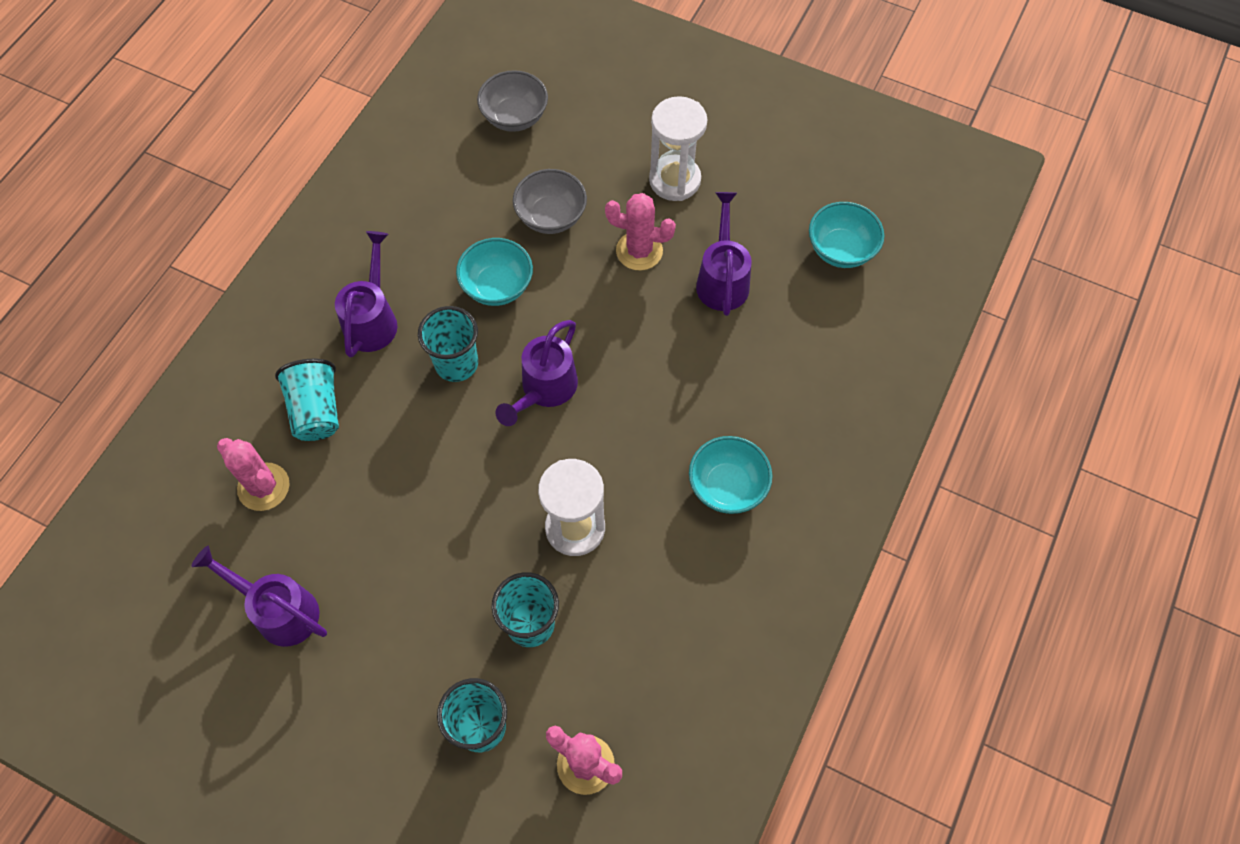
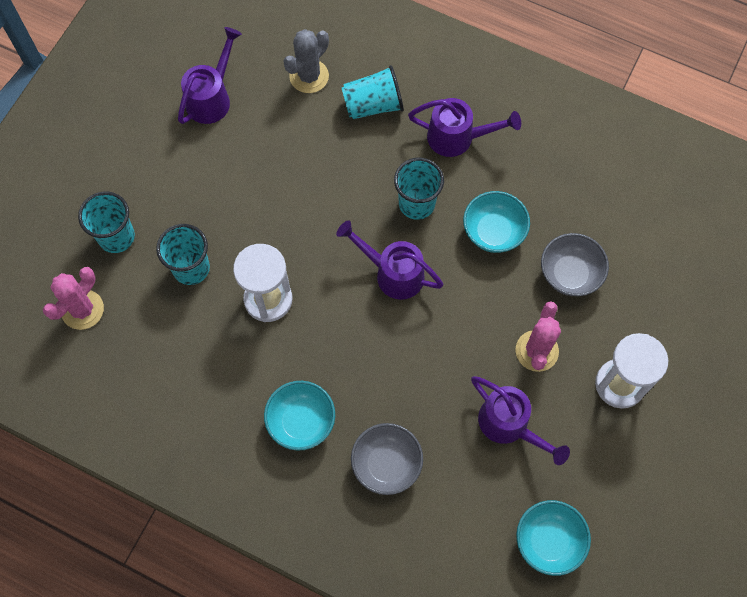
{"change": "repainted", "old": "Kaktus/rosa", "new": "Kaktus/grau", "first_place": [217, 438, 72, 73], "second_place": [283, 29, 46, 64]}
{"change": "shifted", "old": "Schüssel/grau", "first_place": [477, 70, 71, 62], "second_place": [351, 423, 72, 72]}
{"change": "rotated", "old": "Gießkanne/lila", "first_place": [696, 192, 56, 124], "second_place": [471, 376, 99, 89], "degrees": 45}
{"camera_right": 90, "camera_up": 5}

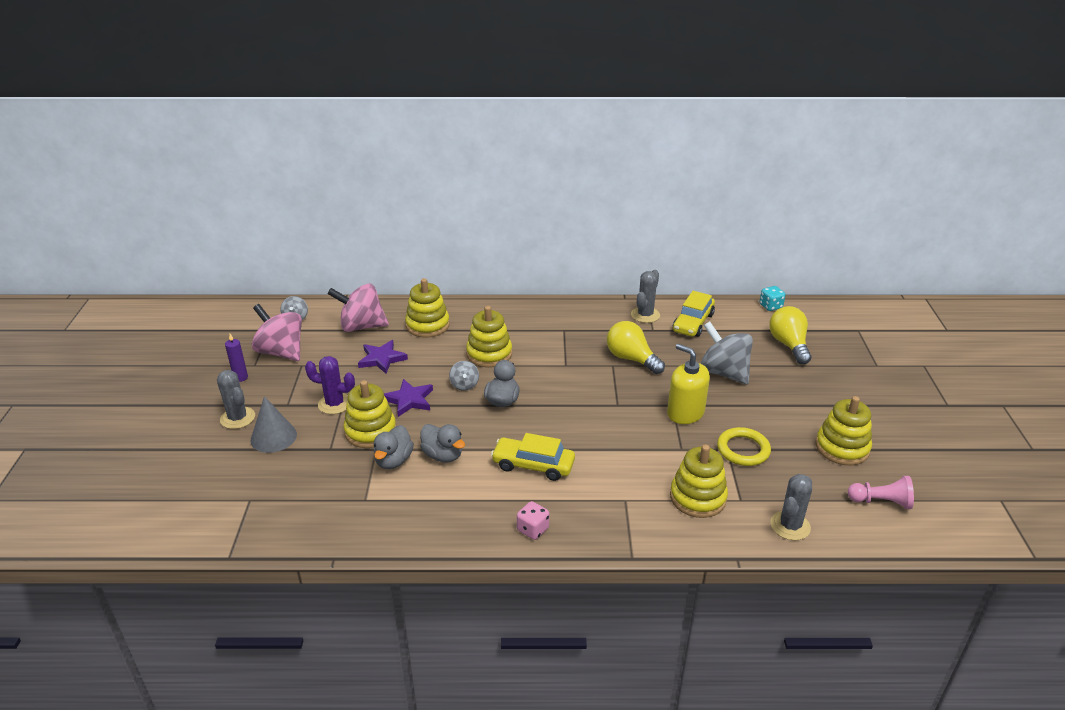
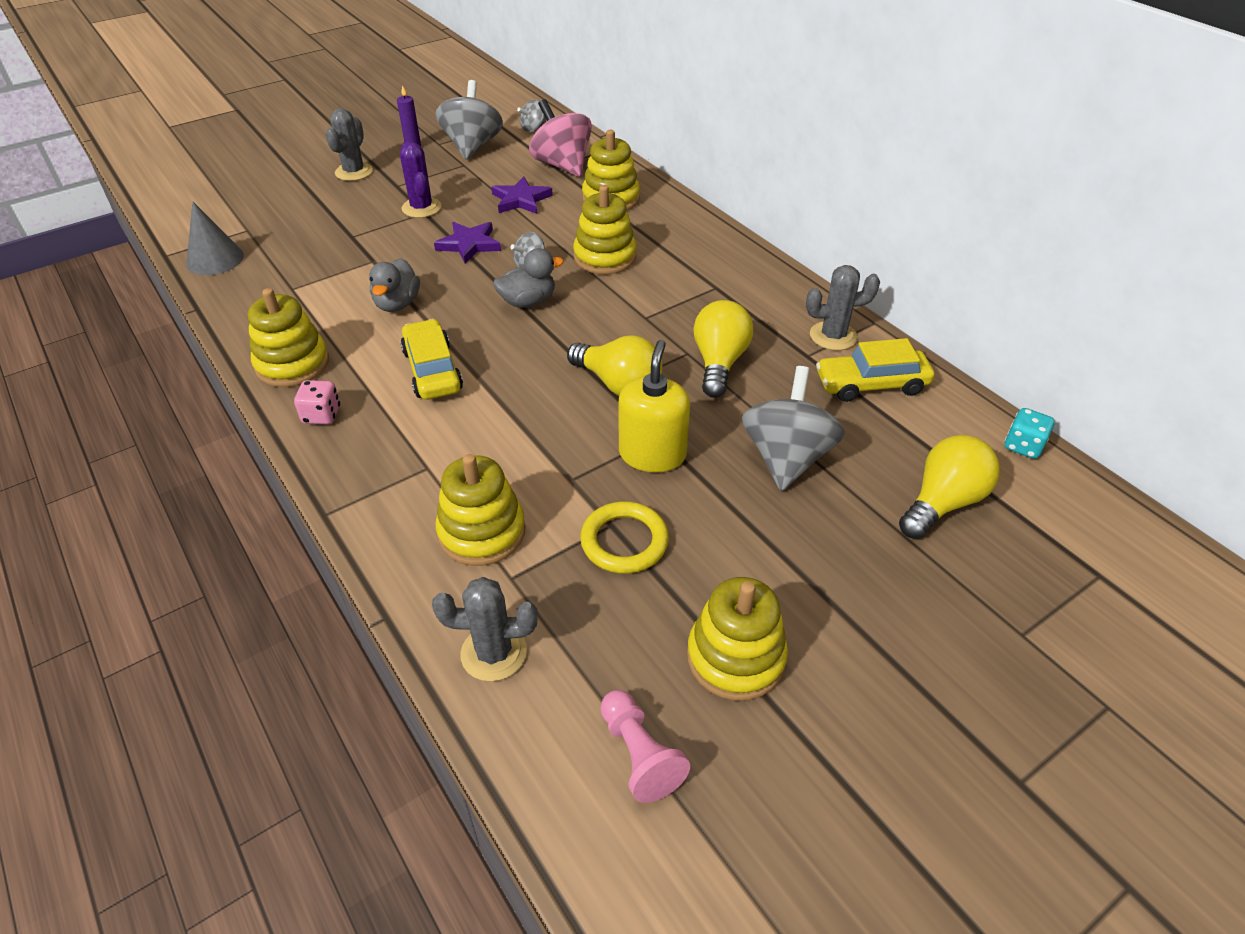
{"change": "shifted", "old": "Kegel/grau", "first_place": [250, 396, 47, 57], "second_place": [186, 202, 58, 73]}
{"change": "shifted", "old": "Stapelspielzeug/gelb", "first_place": [343, 380, 53, 68], "second_place": [248, 288, 81, 99]}
{"change": "repainted", "old": "Kreisel/rosa", "new": "Kreisel/grau", "first_place": [252, 304, 50, 57], "second_place": [436, 80, 67, 80]}
{"change": "new", "new": "Glühbirne/gelb", "second_place": [567, 335, 95, 61]}
{"change": "gone", "old": "Ente/grau", "first_place": [373, 425, 41, 44]}
{"camera_right": 55, "camera_up": 10}

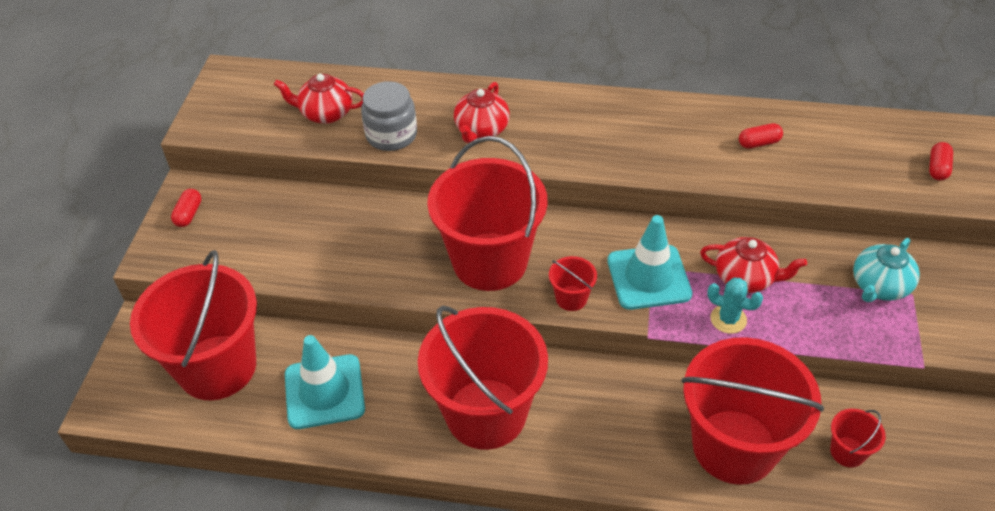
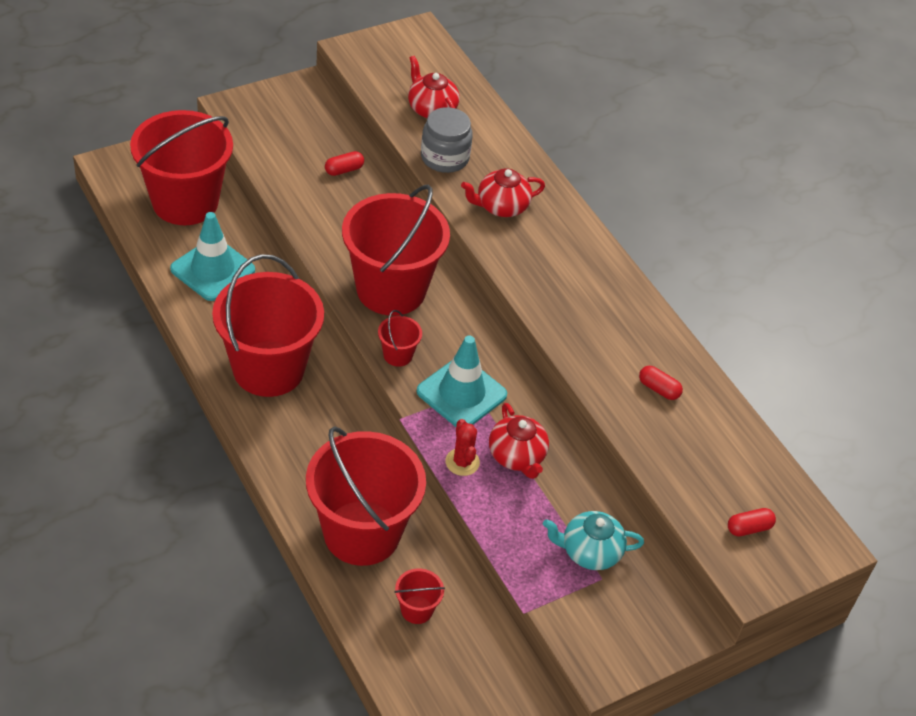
{"change": "shifted", "old": "Kapsel/rot", "first_place": [171, 189, 31, 38], "second_place": [325, 151, 39, 25]}
{"change": "repainted", "old": "Kaktus/türkis", "new": "Kaktus/rot", "first_place": [707, 278, 56, 56], "second_place": [445, 419, 35, 57]}
{"camera_right": 45, "camera_up": 0}

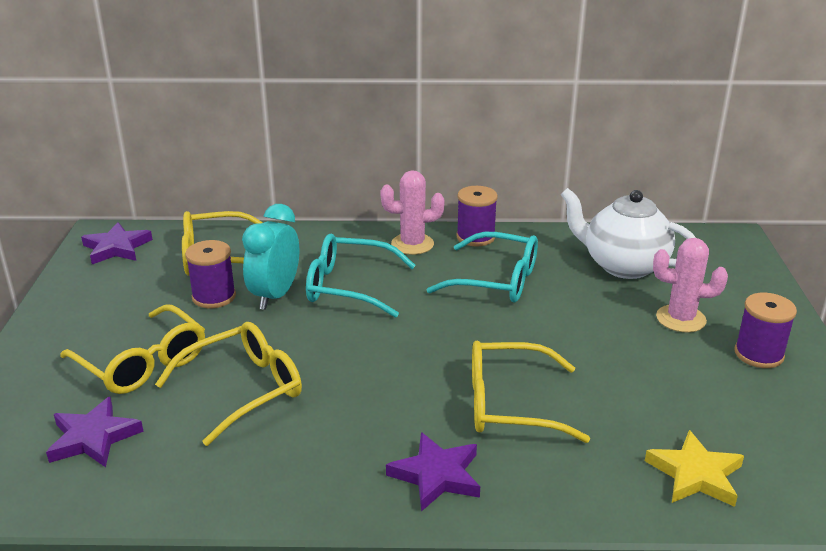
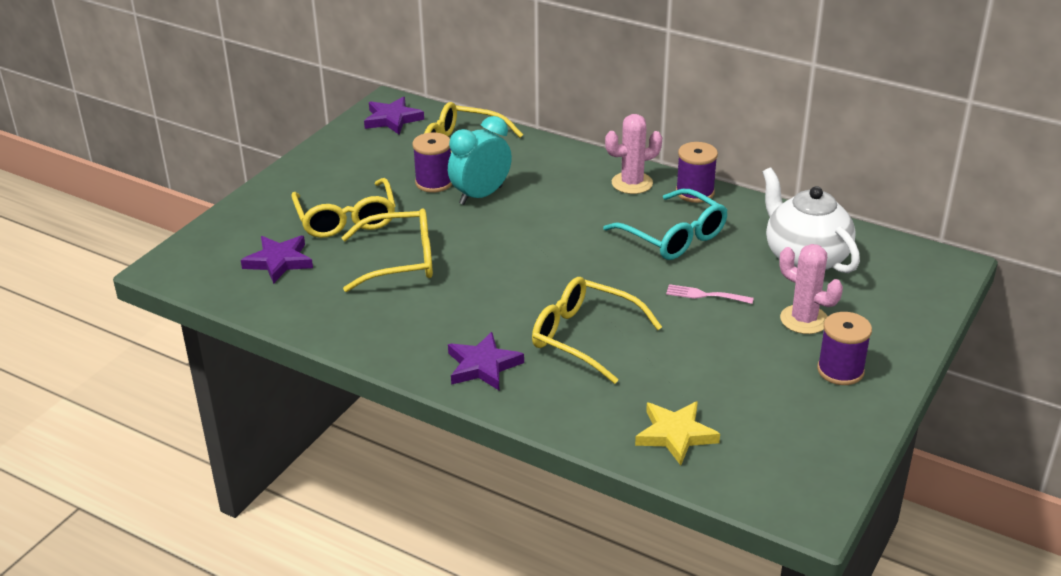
{"change": "rotated", "old": "Kaktus/rosa", "first_place": [380, 170, 65, 85], "second_place": [605, 114, 57, 80], "degrees": -45}
{"change": "new", "new": "Gabel/rosa", "second_place": [666, 284, 88, 20]}
{"change": "gone", "old": "Brille/türkis", "first_place": [306, 234, 110, 84]}
{"camera_right": 30, "camera_up": 5}

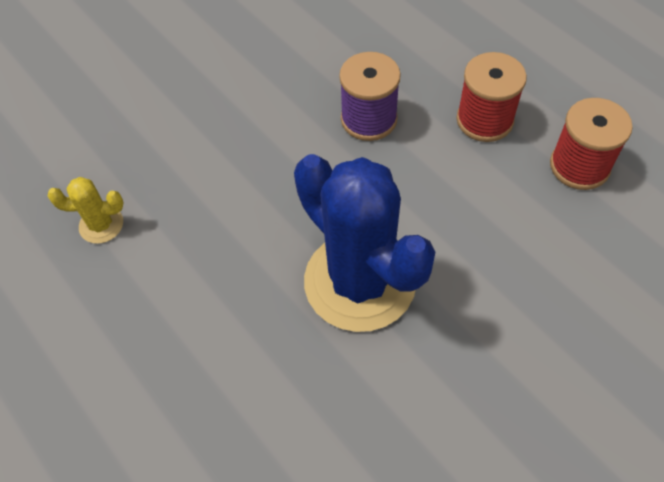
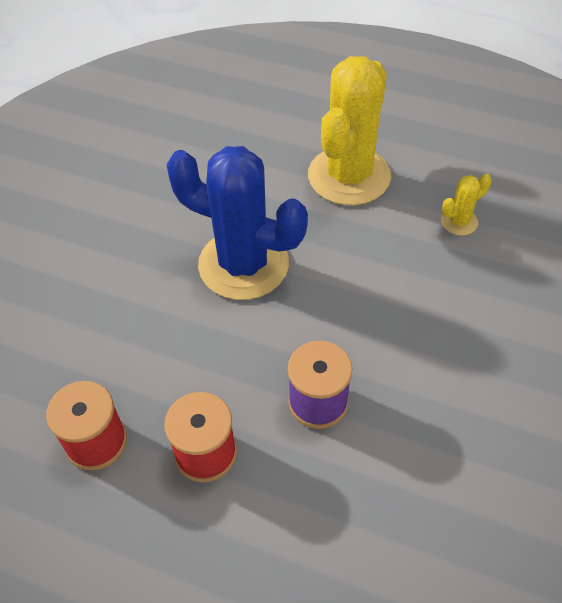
{"change": "new", "new": "Kaktus/gelb", "second_place": [308, 56, 83, 149]}
{"camera_right": 150, "camera_up": -5}

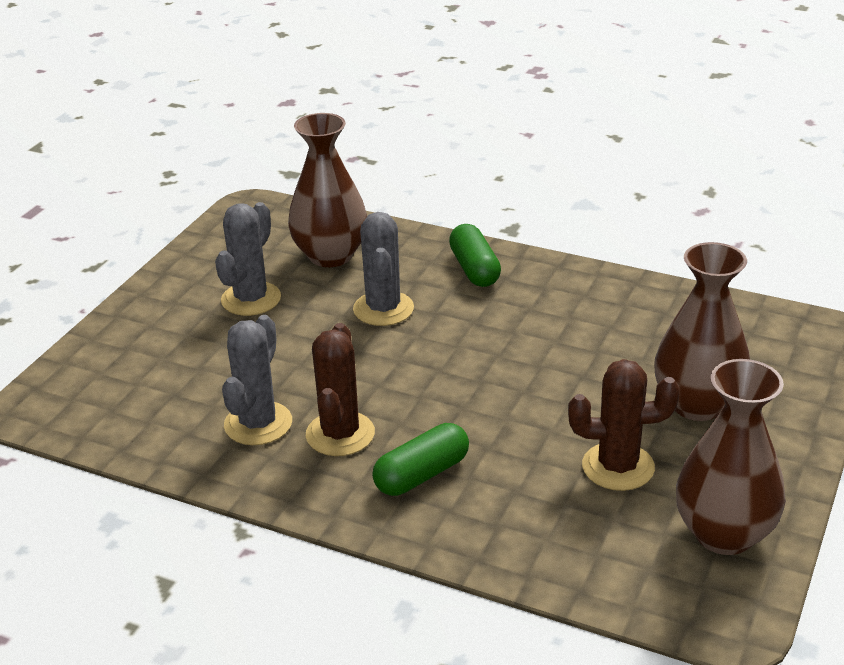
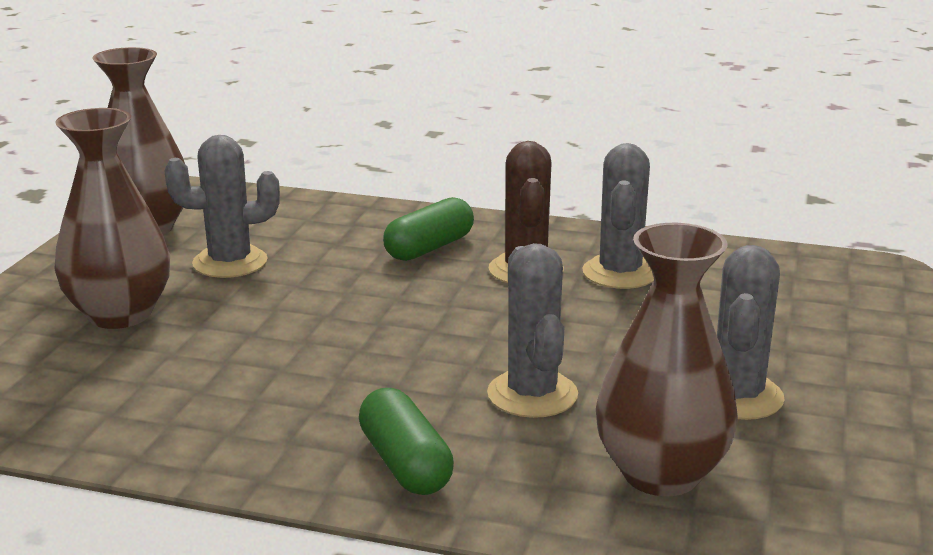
{"change": "repainted", "old": "Kaktus/braun", "new": "Kaktus/grau", "first_place": [568, 359, 112, 132], "second_place": [164, 135, 116, 143]}
{"camera_right": 170, "camera_up": -10}

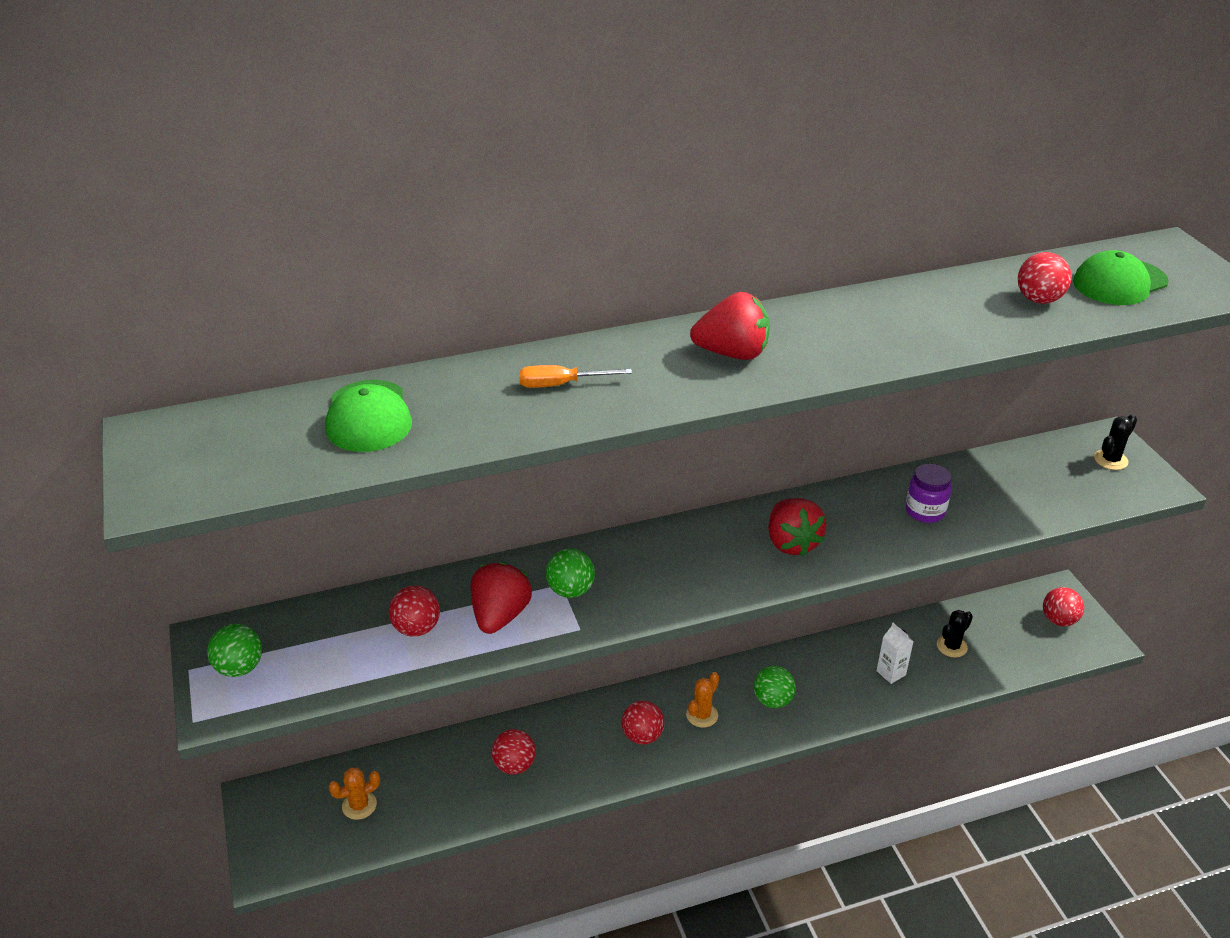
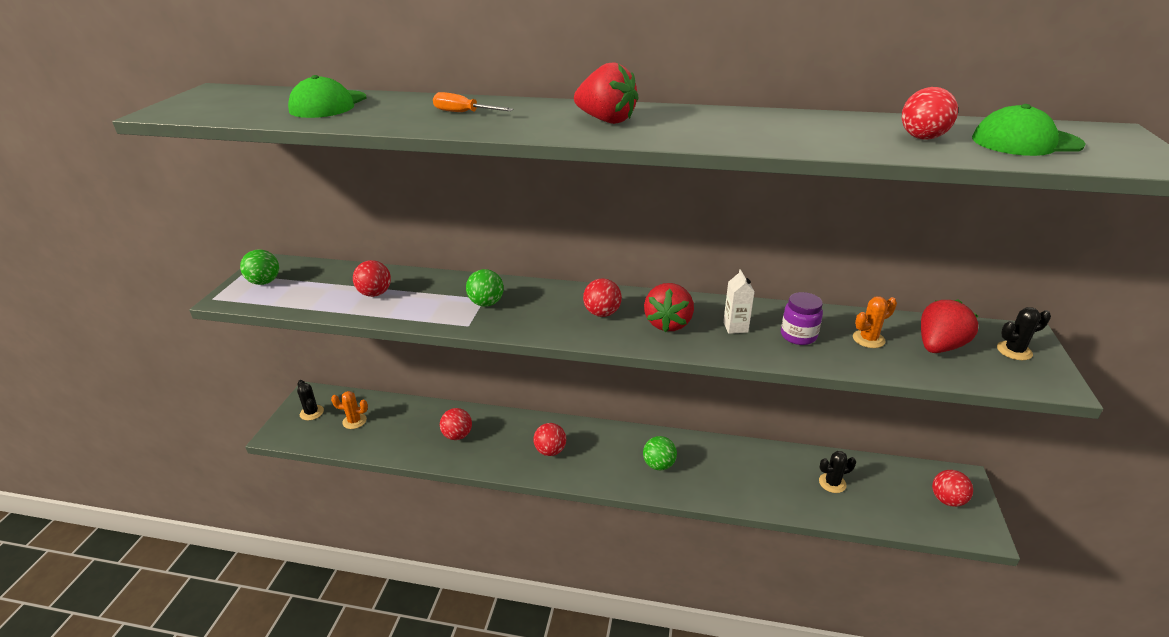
{"change": "new", "new": "Kaktus/schwarz", "second_place": [297, 380, 27, 40]}
{"change": "new", "new": "Ball/rot", "second_place": [583, 278, 39, 39]}
{"change": "shifted", "old": "Getränkekarton/weiß", "first_place": [876, 623, 38, 61], "second_place": [723, 269, 32, 65]}
{"change": "shifted", "old": "Kaktus/orange", "first_place": [686, 672, 33, 56], "second_place": [853, 296, 44, 52]}
{"change": "shifted", "old": "Erdbeere/rot", "first_place": [471, 562, 61, 72], "second_place": [921, 299, 57, 54]}
{"camera_right": 30, "camera_up": -5}

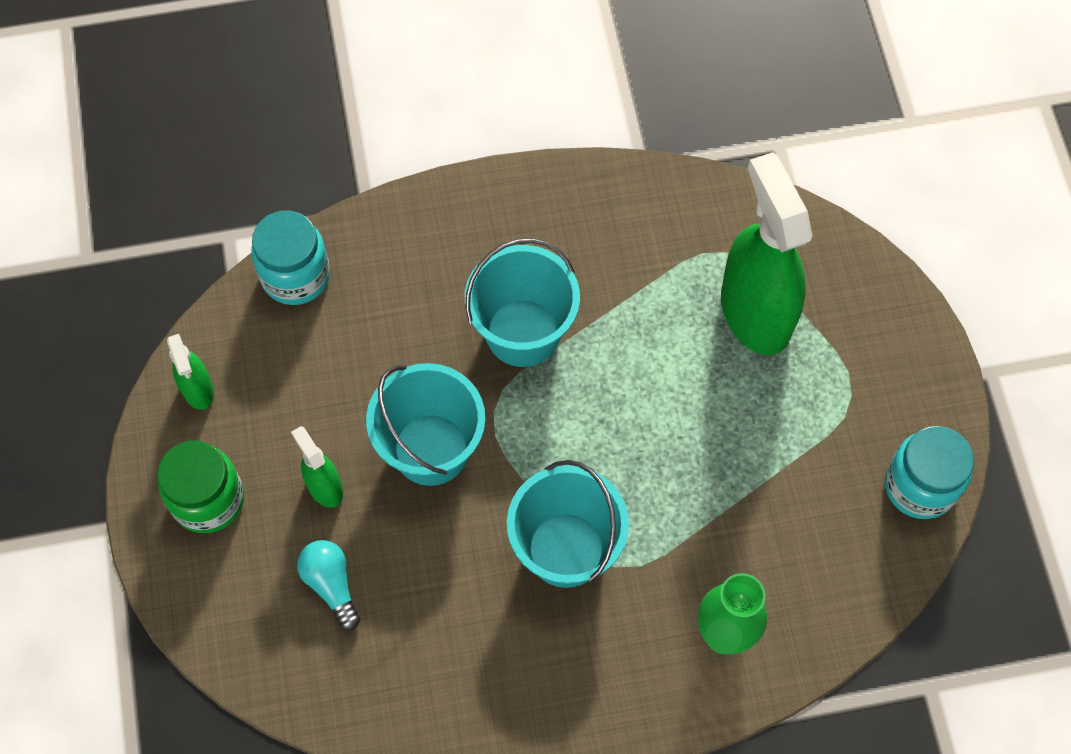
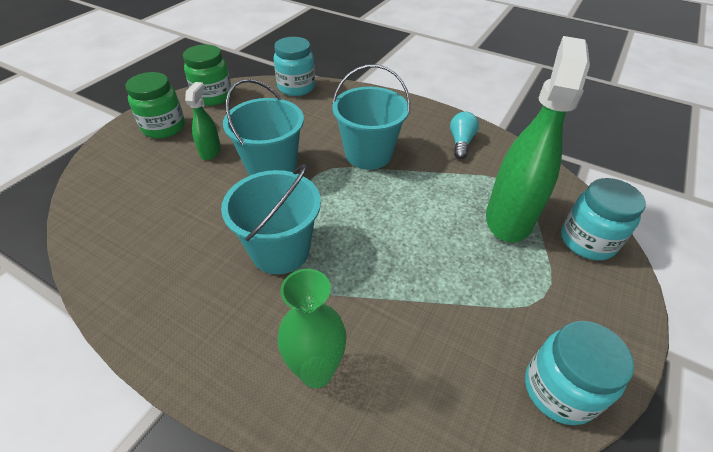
{"change": "swapped", "old": "Sprühflasche/grün", "new": "Einmachglas/grün", "first_place": [167, 334, 47, 76], "second_place": [183, 44, 49, 62]}
{"change": "shifted", "old": "Glühbirne/türkis", "first_place": [297, 540, 63, 90], "second_place": [450, 112, 29, 47]}
{"change": "new", "new": "Einmachglas/türkis", "second_place": [561, 178, 85, 82]}
{"camera_right": 40, "camera_up": -20}

